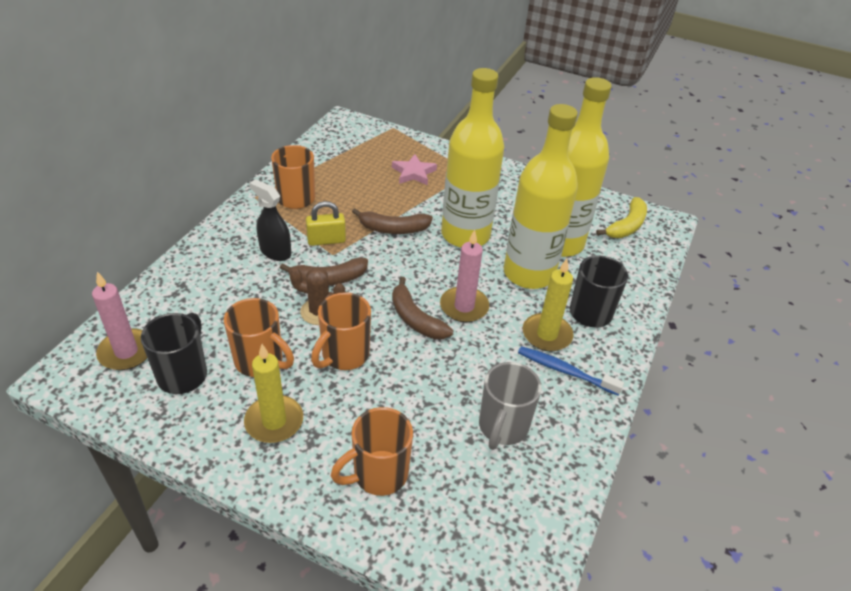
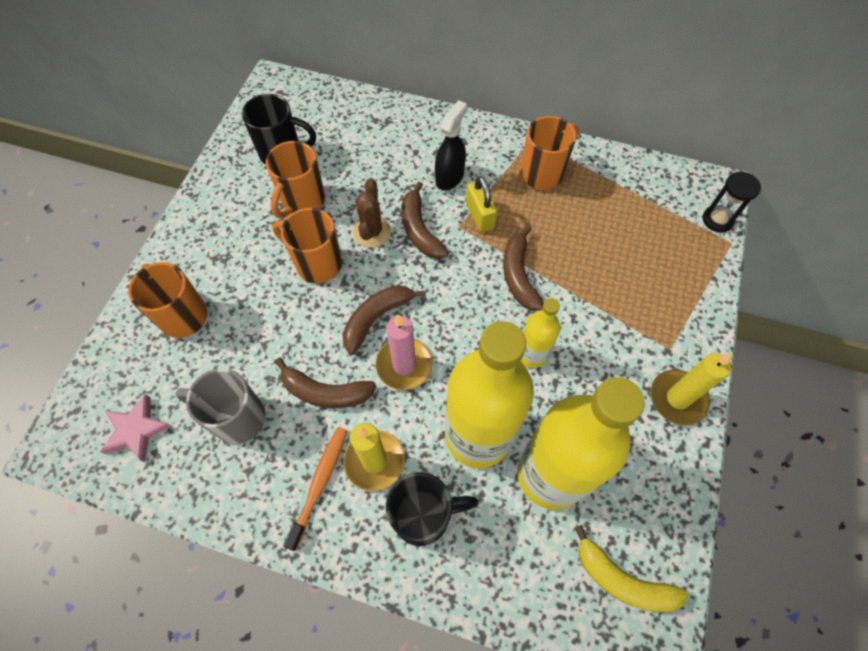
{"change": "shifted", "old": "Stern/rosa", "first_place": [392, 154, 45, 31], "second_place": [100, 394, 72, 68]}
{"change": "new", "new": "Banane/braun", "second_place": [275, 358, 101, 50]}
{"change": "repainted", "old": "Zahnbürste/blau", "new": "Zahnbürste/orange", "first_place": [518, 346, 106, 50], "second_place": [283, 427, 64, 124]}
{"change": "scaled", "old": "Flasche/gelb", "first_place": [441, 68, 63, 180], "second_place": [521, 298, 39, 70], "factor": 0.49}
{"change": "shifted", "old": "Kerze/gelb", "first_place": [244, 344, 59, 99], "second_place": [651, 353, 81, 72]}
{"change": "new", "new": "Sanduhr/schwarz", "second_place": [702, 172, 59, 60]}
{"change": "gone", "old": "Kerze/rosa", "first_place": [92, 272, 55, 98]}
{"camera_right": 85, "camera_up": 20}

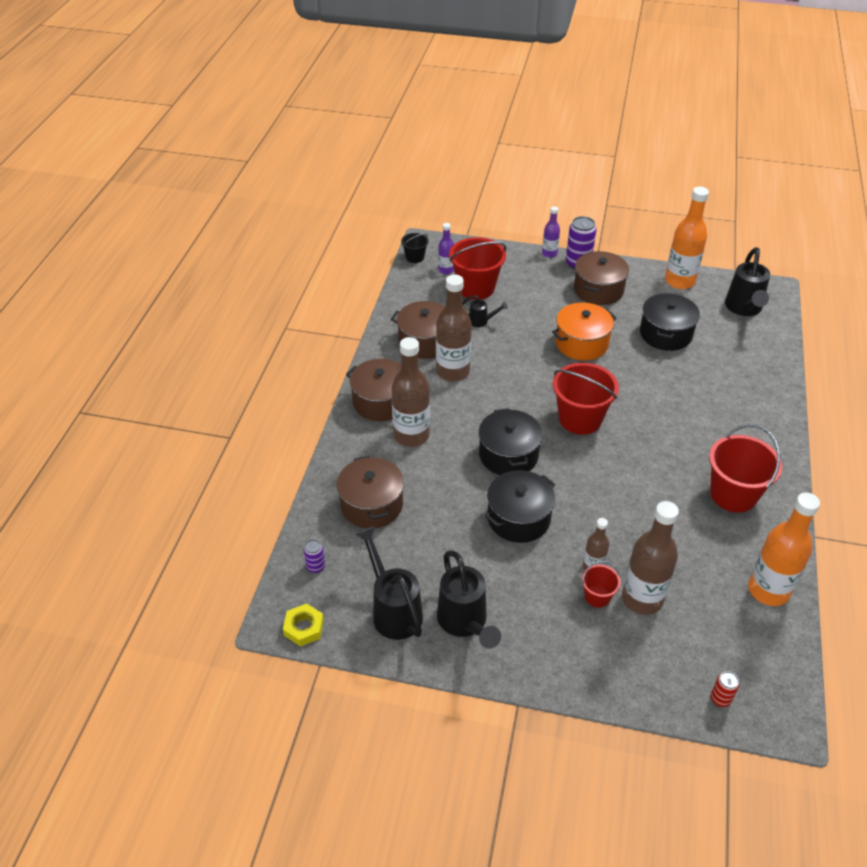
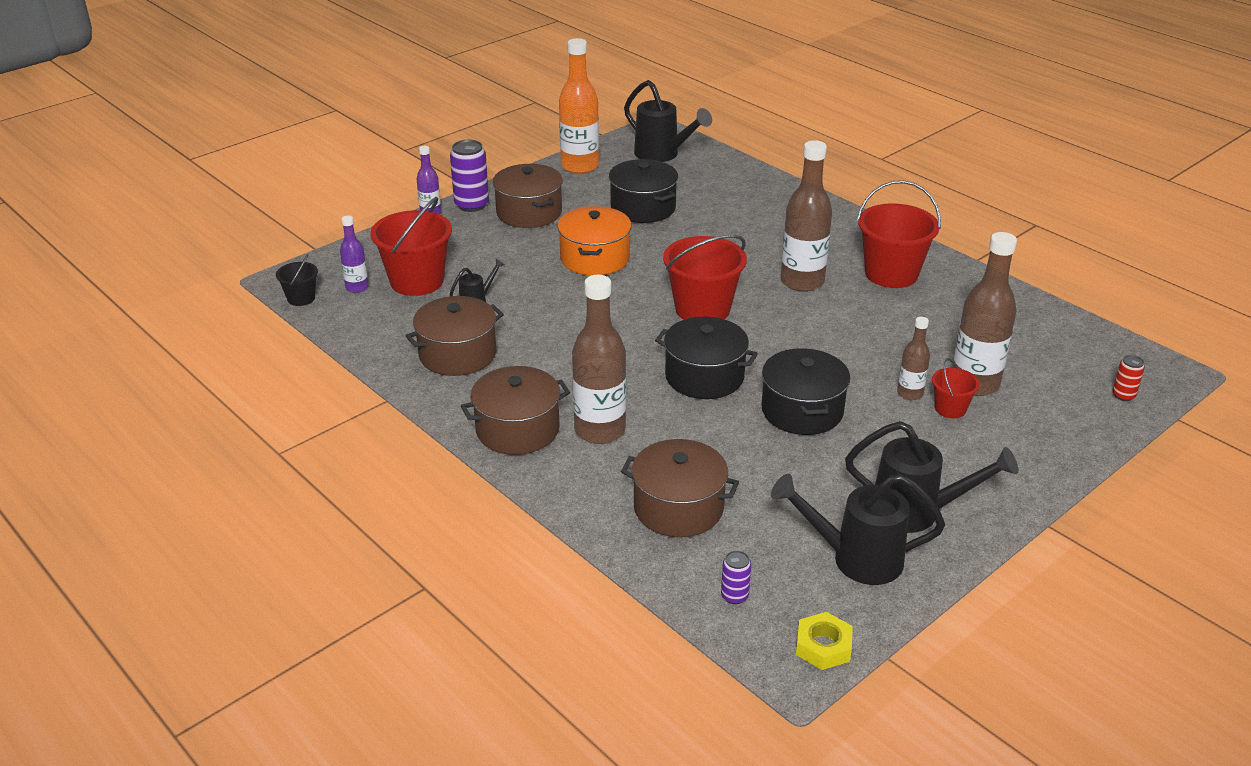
{"change": "shifted", "old": "Flasche/braun", "first_place": [436, 274, 36, 108], "second_place": [781, 140, 51, 152]}
{"change": "gone", "old": "Flasche/orange", "first_place": [748, 492, 72, 114]}
{"camera_right": -55, "camera_up": -10}

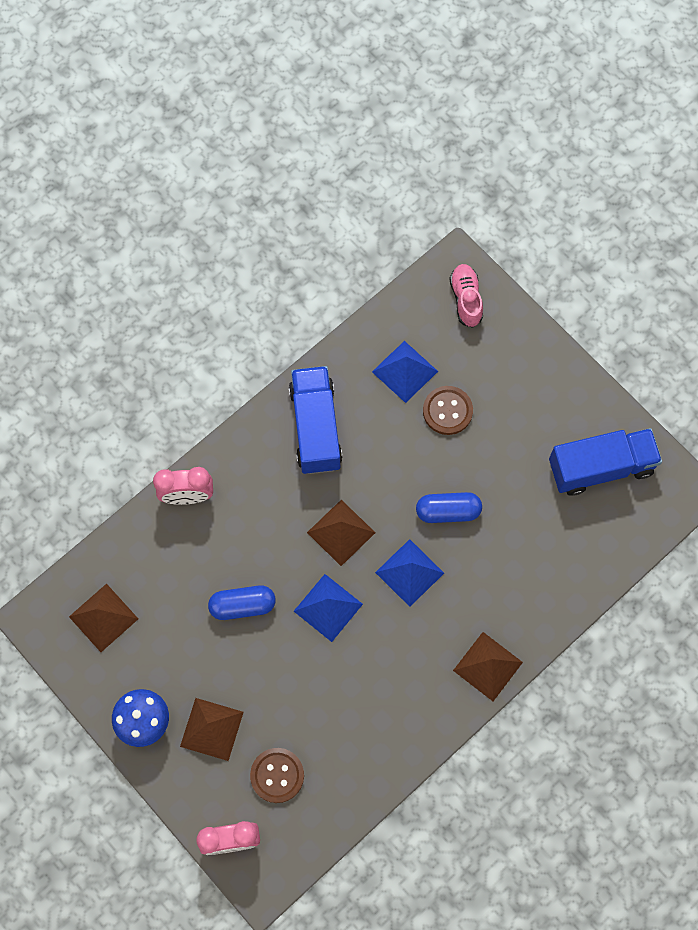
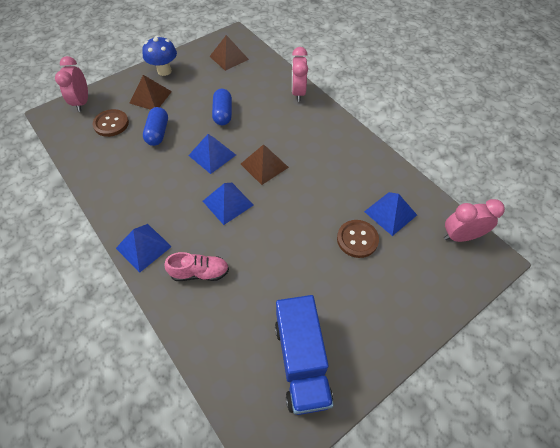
{"change": "repainted", "old": "Pyramide/braun", "new": "Pyramide/blau", "first_place": [453, 632, 70, 69], "second_place": [116, 224, 56, 49]}
{"change": "shifted", "old": "Kapsel/blau", "first_place": [416, 492, 66, 31], "second_place": [143, 107, 25, 39]}
{"change": "shifted", "old": "Schuh/rosa", "first_place": [449, 264, 34, 64], "second_place": [164, 252, 65, 29]}
{"change": "new", "new": "Wecker/rosa", "second_place": [444, 199, 61, 43]}
{"change": "gone", "old": "Lastwagen/blau", "first_place": [289, 366, 54, 108]}
{"camera_right": 95, "camera_up": -15}

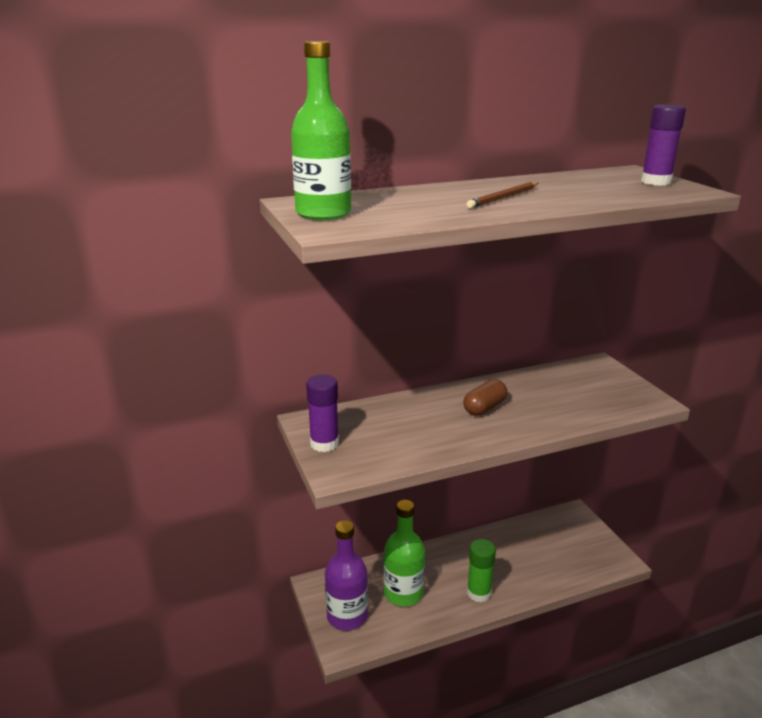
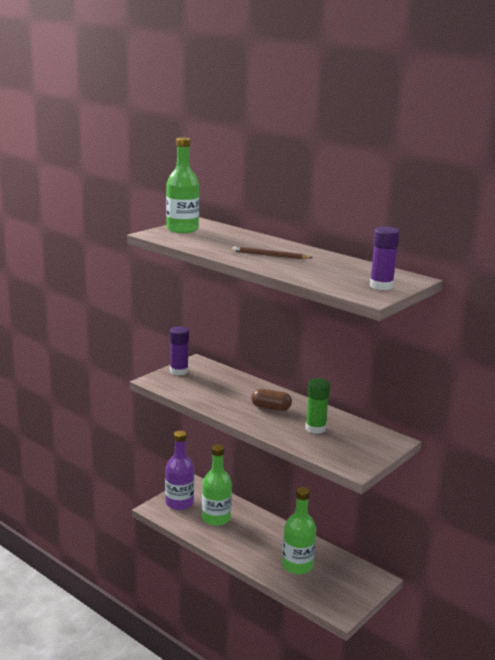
{"change": "new", "new": "Flasche/grün", "second_place": [282, 487, 34, 87]}
{"change": "shifted", "old": "Klebestift/grün", "first_place": [467, 539, 29, 63], "second_place": [306, 378, 24, 56]}
{"camera_right": 60, "camera_up": -5}

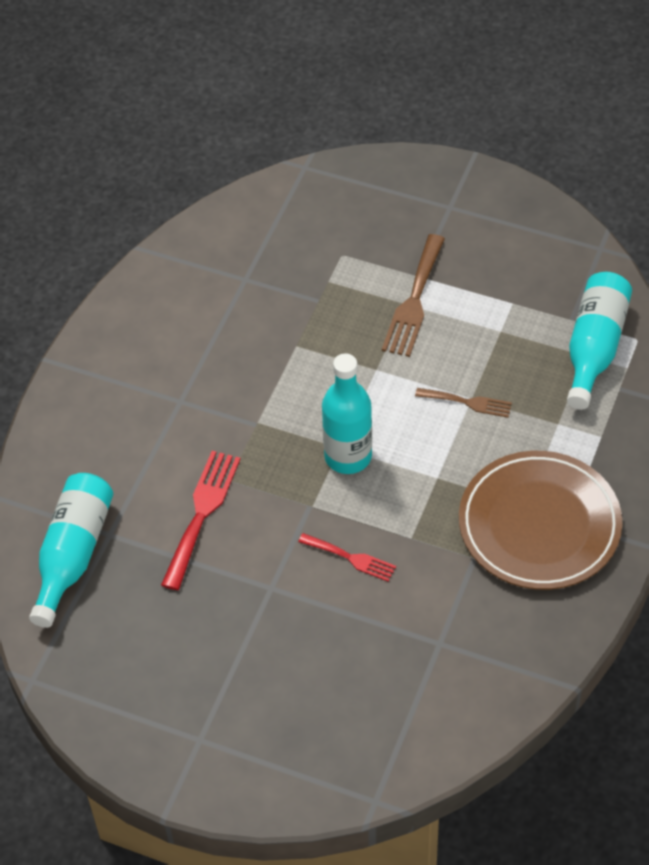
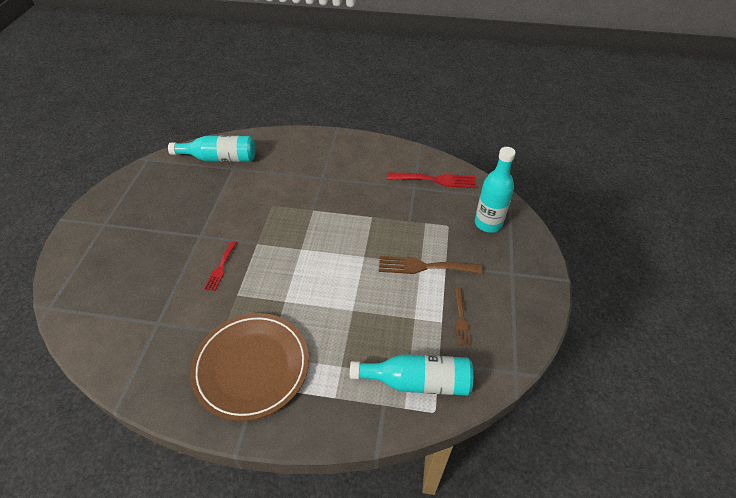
{"change": "shifted", "old": "Gabel/rot", "first_place": [161, 451, 80, 139], "second_place": [387, 172, 89, 16]}
{"change": "shifted", "old": "Gabel/braun", "first_place": [415, 388, 97, 30], "second_place": [454, 287, 17, 58]}
{"change": "shifted", "old": "Flasche/türkis", "first_place": [322, 353, 50, 121], "second_place": [475, 147, 41, 86]}
{"camera_right": 75, "camera_up": -5}

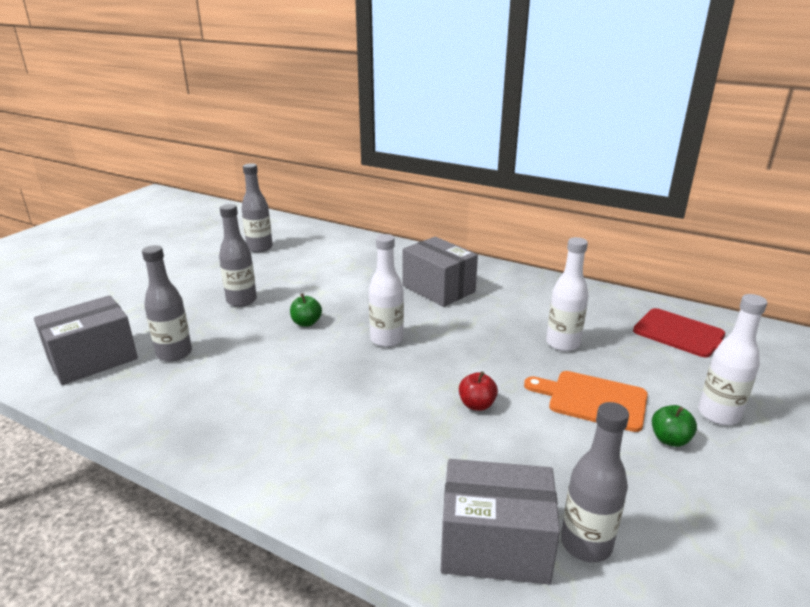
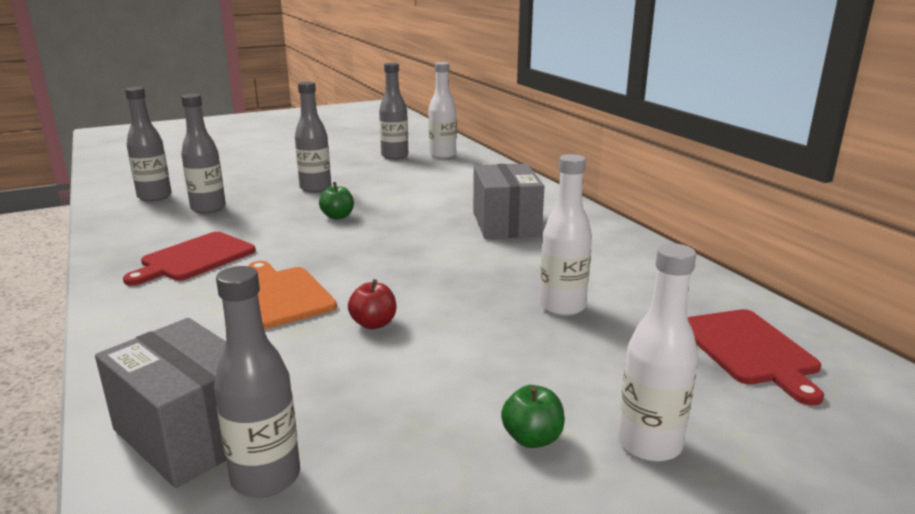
{"change": "new", "new": "Schneidebrett/rot", "second_place": [123, 232, 133, 54]}
{"change": "swapped", "old": "Schachtel/grau", "new": "Flasche/grau", "first_place": [34, 295, 104, 90], "second_place": [125, 87, 47, 115]}
{"change": "shifted", "old": "Schneidebrett/orange", "first_place": [524, 371, 124, 61], "second_place": [248, 261, 89, 68]}
{"change": "shifted", "old": "Flasche/weiß", "first_place": [369, 234, 35, 113], "second_place": [428, 62, 29, 97]}
{"camera_right": 35, "camera_up": -5}

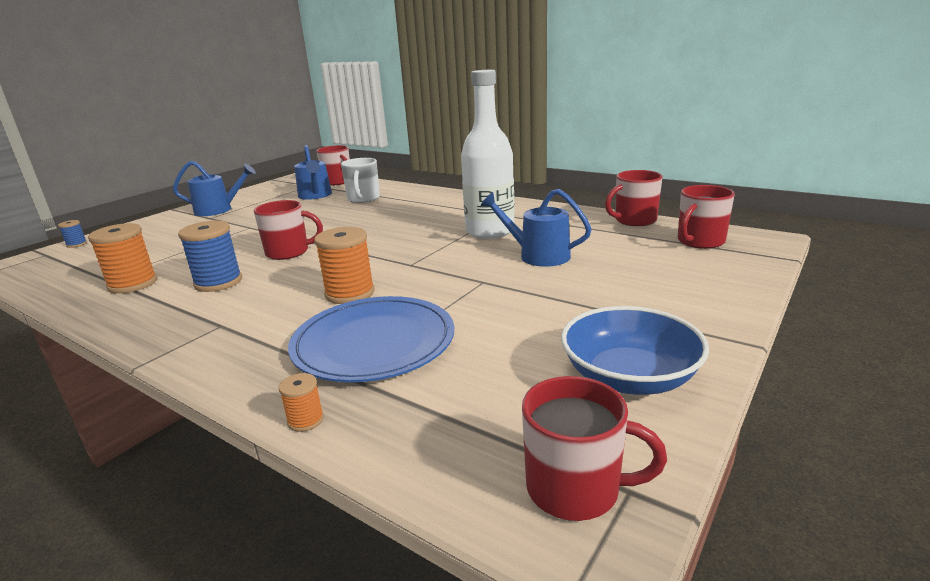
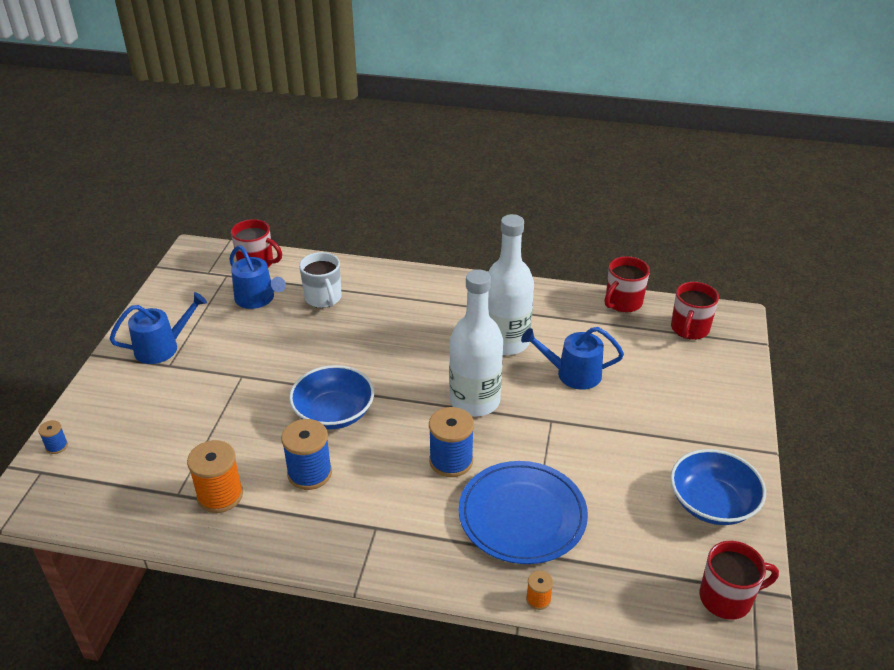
{"change": "swapped", "old": "Tasse/rot", "new": "Schüssel/blau", "first_place": [254, 200, 69, 60], "second_place": [289, 365, 85, 65]}
{"change": "repainted", "old": "Garnrolle/orange", "new": "Garnrolle/blau", "first_place": [314, 227, 61, 77], "second_place": [429, 407, 45, 70]}
{"change": "new", "new": "Flasche/weiß", "second_place": [449, 269, 54, 147]}
{"camera_right": -25, "camera_up": 15}

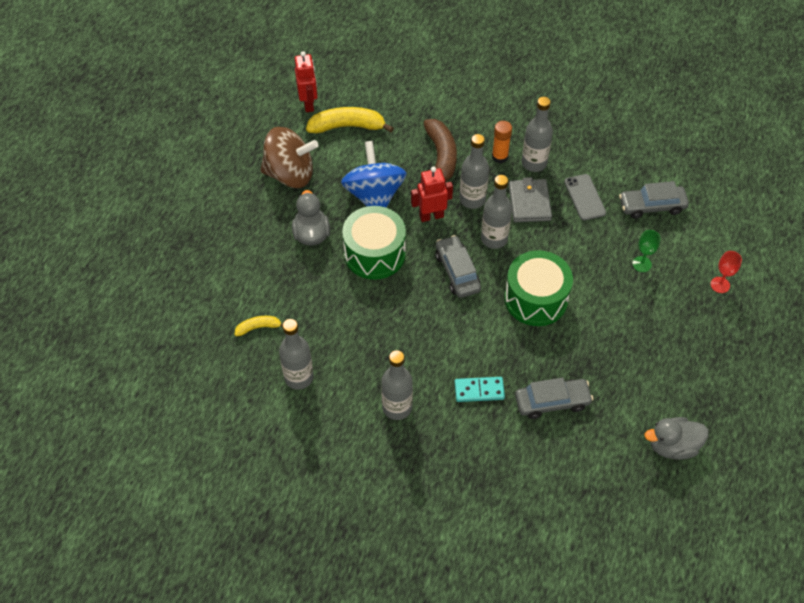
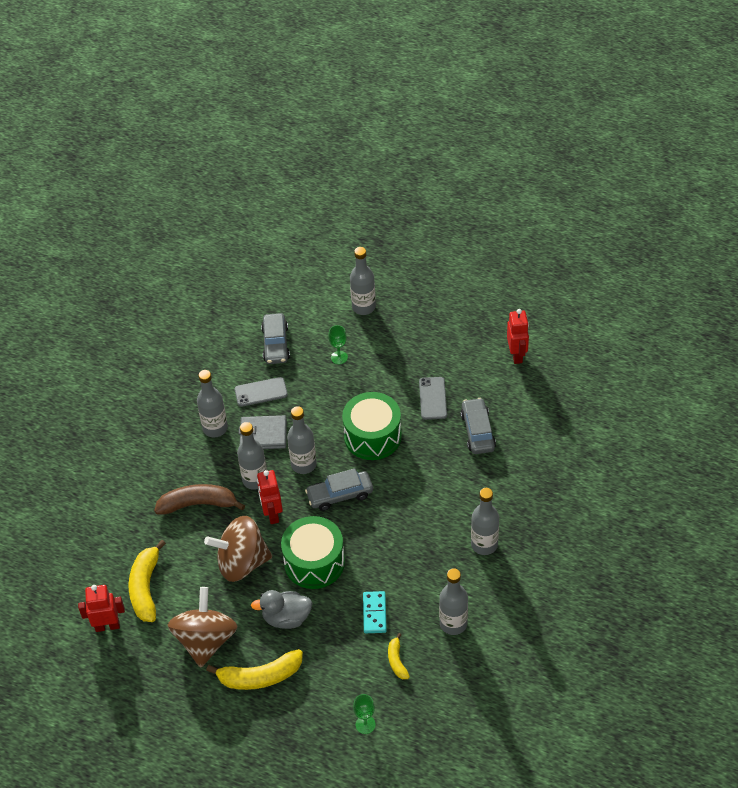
{"change": "repainted", "old": "Kreisel/blau", "new": "Kreisel/braun", "first_place": [341, 141, 66, 67], "second_place": [204, 516, 68, 66]}
{"change": "new", "new": "Banane/gelb", "second_place": [206, 649, 97, 41]}
{"change": "swapped", "old": "Kelch/rot", "new": "Flasche/grau", "first_place": [710, 251, 32, 42], "second_place": [350, 247, 26, 68]}
{"change": "new", "new": "Kelch/grün", "second_place": [353, 694, 23, 40]}
{"change": "shifted", "old": "Dominostein/türkis", "first_place": [455, 377, 50, 25], "second_place": [363, 591, 24, 42]}
{"change": "new", "new": "Handy/grau", "second_place": [419, 377, 28, 43]}
{"change": "swapped", "old": "Ente/grau", "new": "Roboter/rot", "first_place": [644, 417, 65, 43], "second_place": [507, 309, 22, 55]}
{"change": "gone", "old": "Klebestift/orange", "first_place": [492, 121, 20, 42]}
{"camera_right": -85, "camera_up": -5}

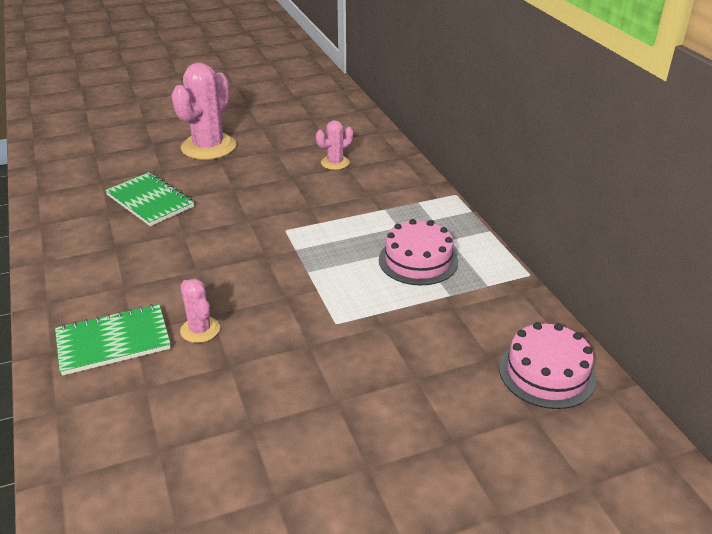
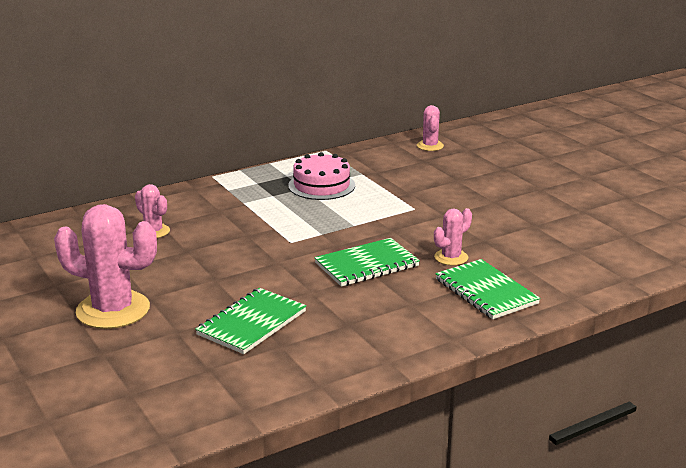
{"change": "new", "new": "Notizbuch/grün", "second_place": [314, 238, 106, 49]}
{"change": "swapped", "old": "Kuchen/rosa", "new": "Kaktus/rosa", "first_place": [499, 322, 98, 87], "second_place": [417, 105, 27, 46]}
{"camera_right": -100, "camera_up": -10}

